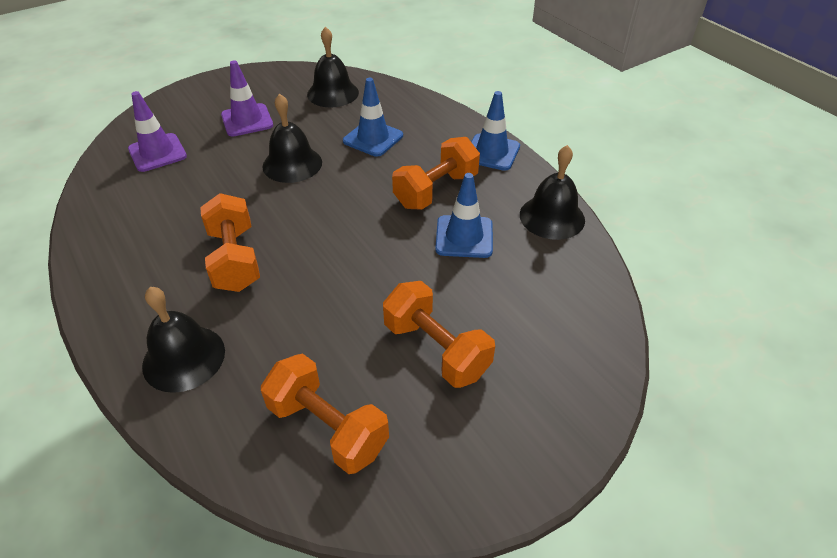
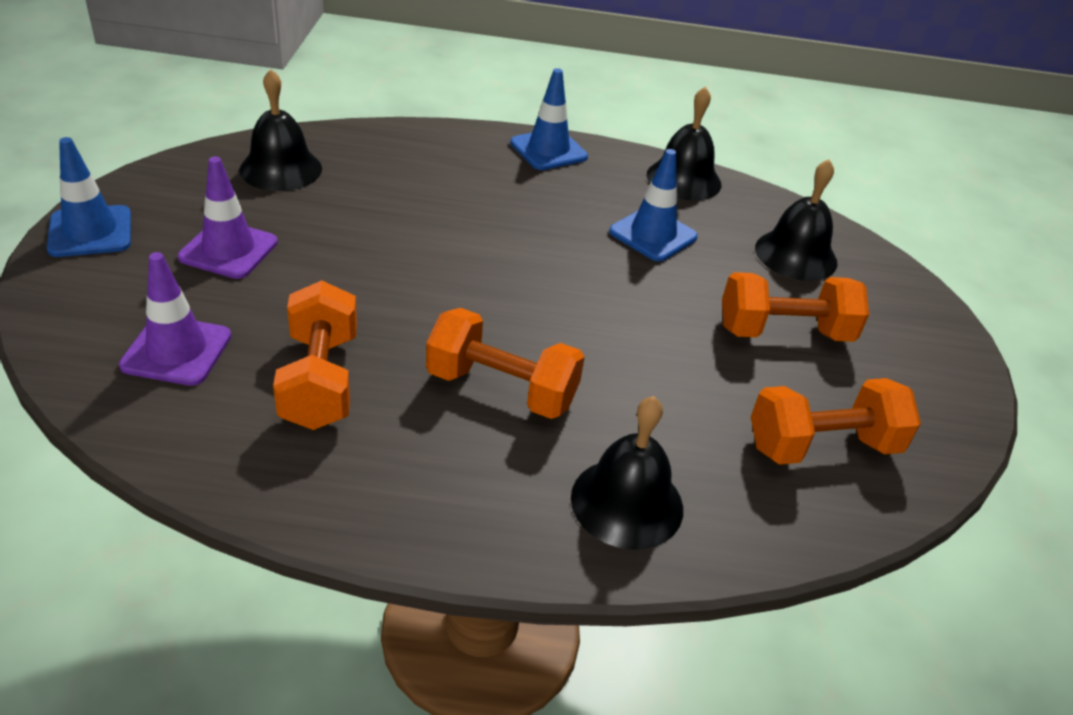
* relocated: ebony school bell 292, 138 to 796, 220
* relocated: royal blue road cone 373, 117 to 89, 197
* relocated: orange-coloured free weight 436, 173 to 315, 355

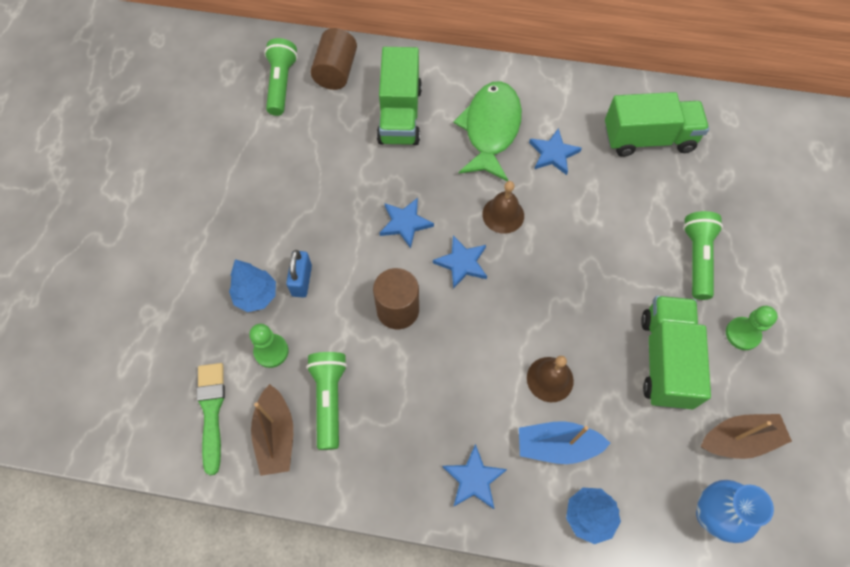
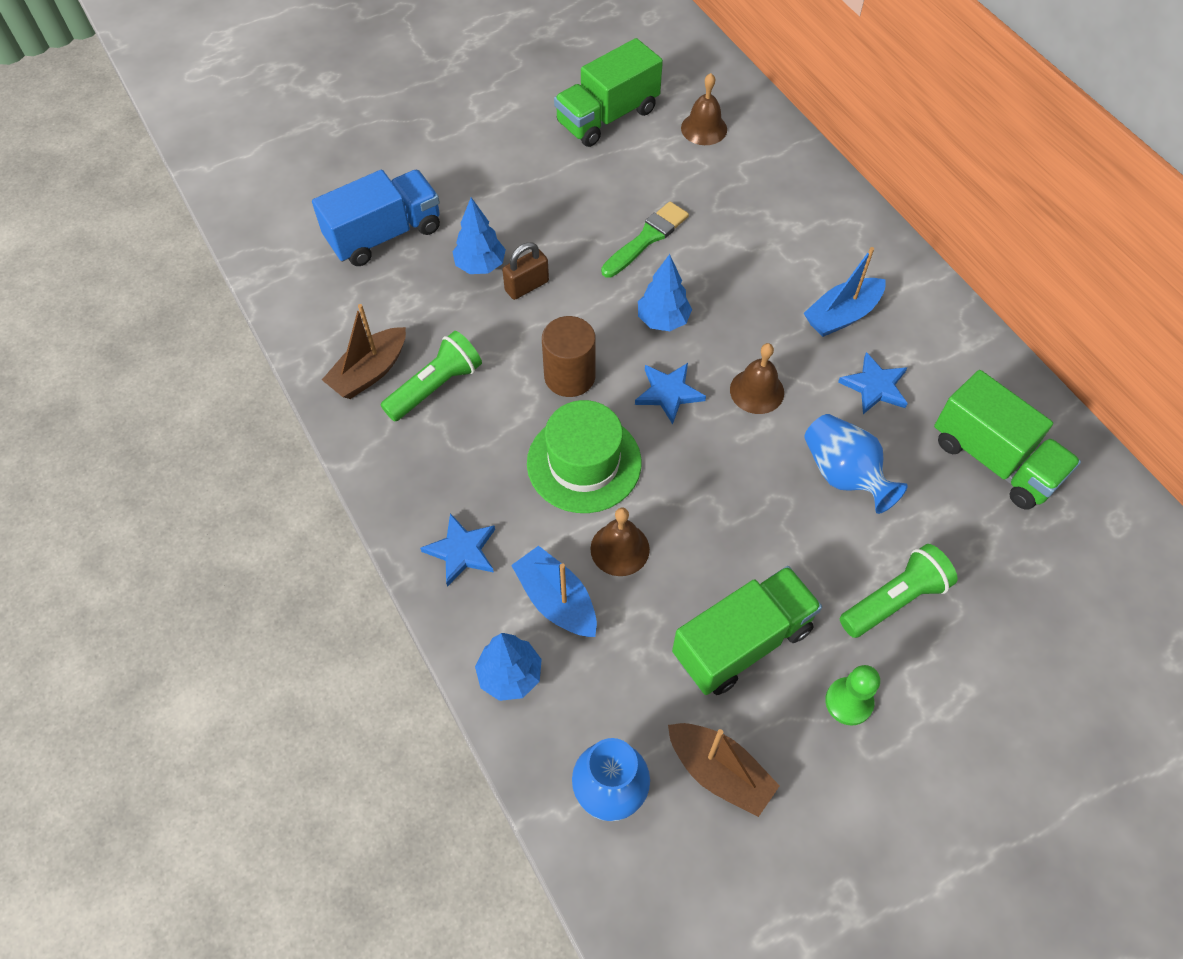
* missing: leaf-green pawn 269, 346
* missing: brown cylinder shape 333, 59
* appeared: royal blue truck 376, 218
* appeared: leaf-green tall hat 584, 456
* appeared: royal blue vase 856, 464
* relocated: leaf-green brush 211, 419 to 645, 239
* relocated: leaf-green truck 399, 96 to 608, 92
* exchanged: leaf-green pocket torch 281, 77 to brown school bell 704, 109
* exchanged: royal blue star shape 407, 223 to royal blue fir tree 665, 292
* exchanged: leaf-green fish figure 487, 131 to royal blue boat 845, 292
* colour: royal blue small lock 299, 274 to brown small lock 525, 271

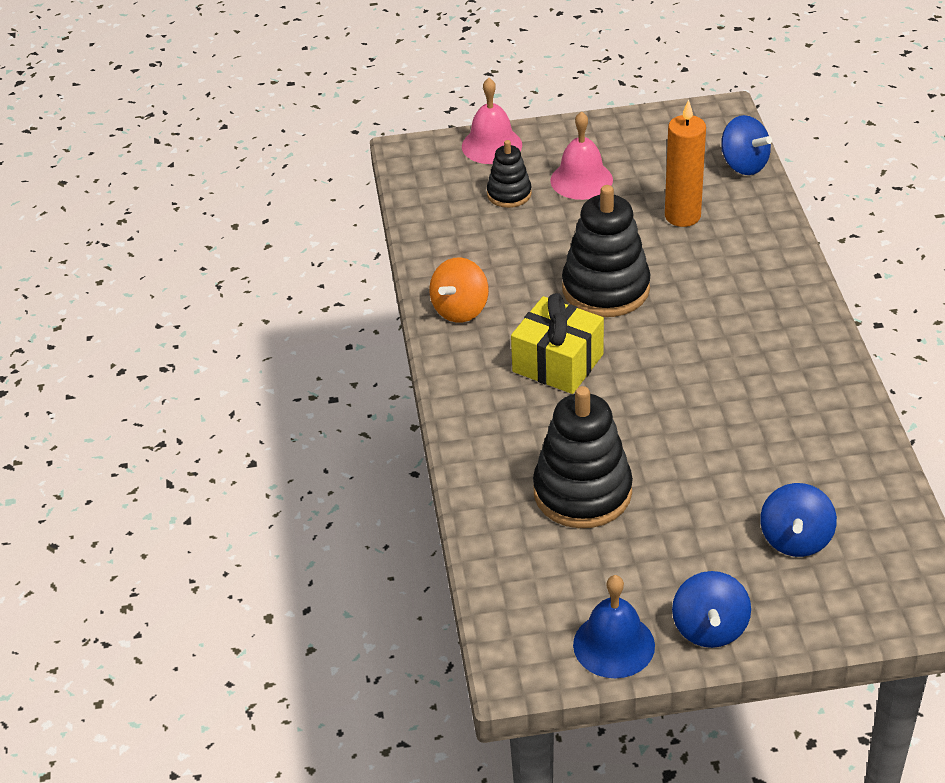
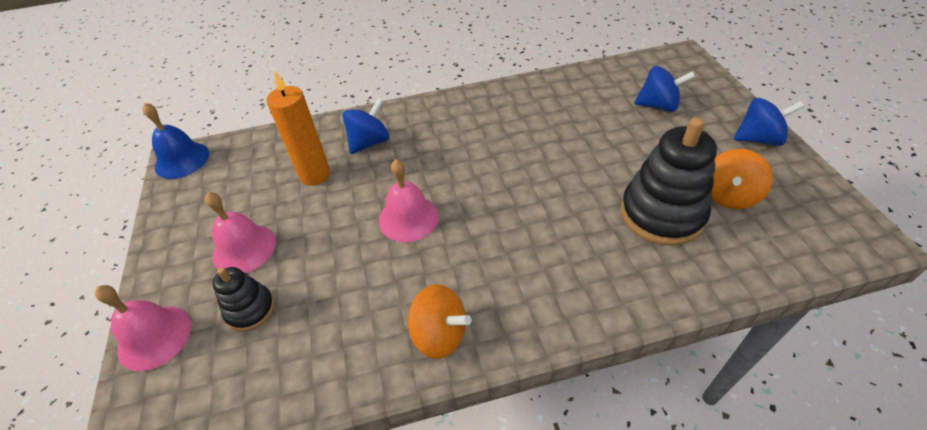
* missing: bright yellow present 557, 343
* appeared: orange-coloured whirligig 742, 179
* relocated: royal blue school bell 614, 626 to 176, 141
* relocated: royal blue whirligig 746, 145 to 366, 126
* exchanged: ebony stacking rings 606, 251 to pink school bell 409, 200

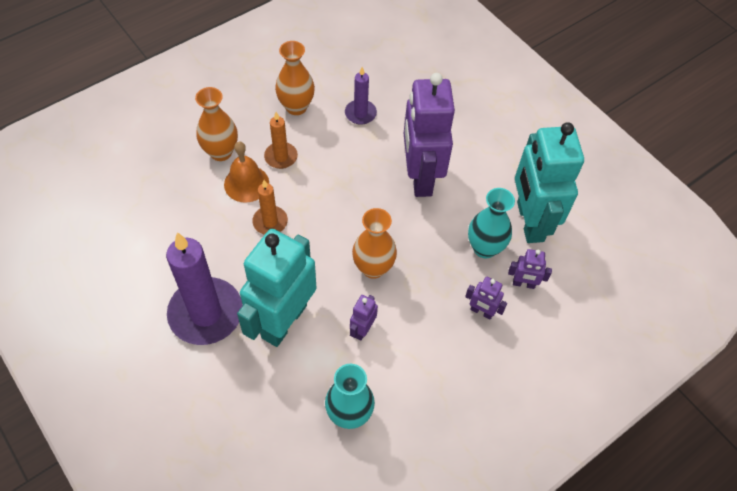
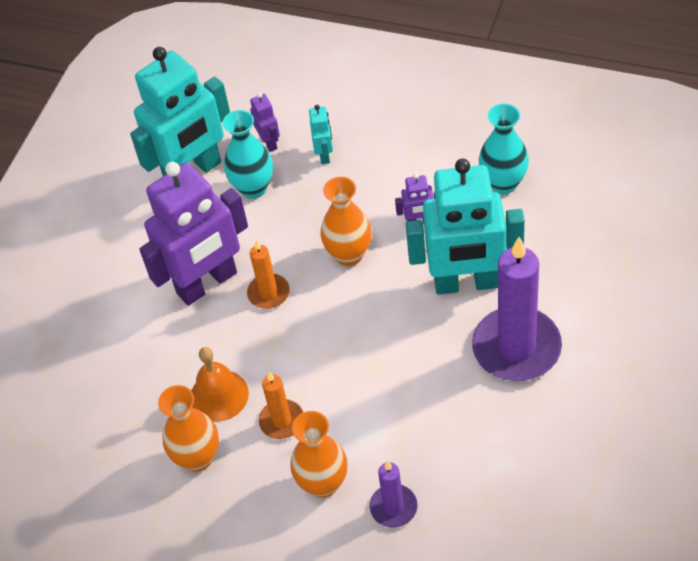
* relocated: orange-coloured school bell 246, 172 to 220, 384
* relocated: orange-coloured pillar candle 270, 207 to 268, 274
* relocated: royal purple pillar candle 361, 96 to 393, 494
* colour: royal purple robot 486, 298 to turquoise robot 321, 134

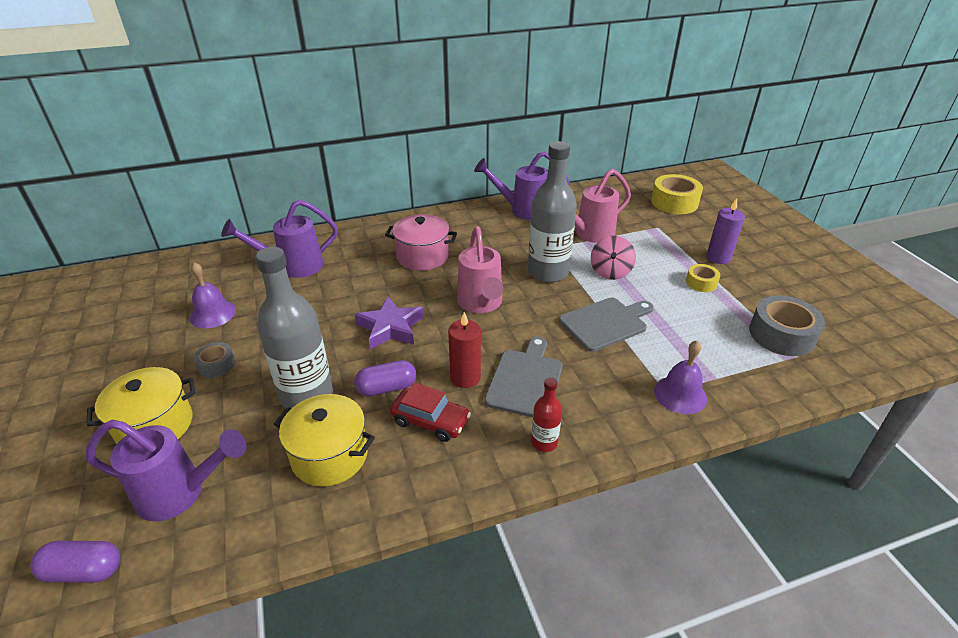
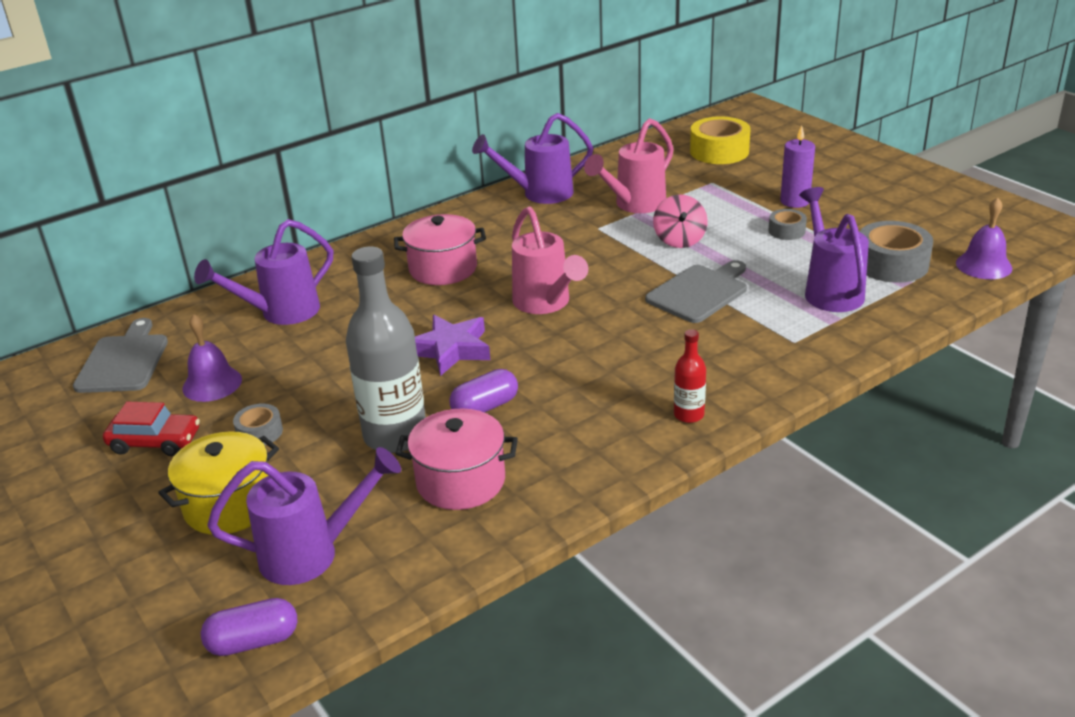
* missing: scarlet pillar candle 464, 350
* missing: grey flask 552, 211
* appeared: royal purple watering can 834, 249
* relocated: scarlet car 430, 412 to 151, 429
* relocated: grey chopping board 523, 377 to 120, 355
* relocated: royal purple school bell 680, 377 to 984, 238
* colour: bright yellow cooking pot 324, 440 to pink cooking pot 456, 459
* colour: bright yellow sticky tape 703, 278 to grey sticky tape 787, 224

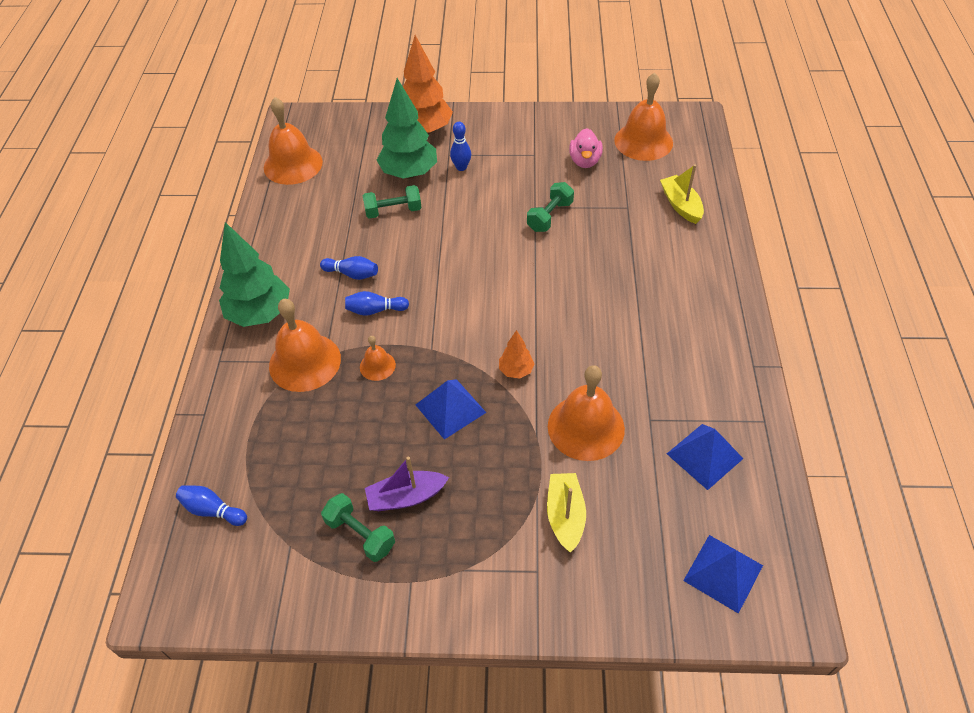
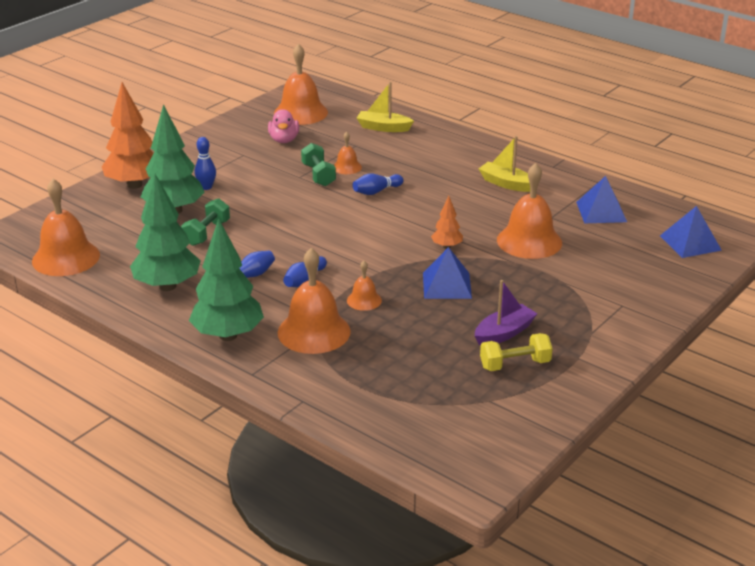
* appeared: leaf-green fir tree 165, 232
* appeared: orange-coloured school bell 348, 152
* relocated: royal blue bowling pin 211, 505 to 378, 184
* relocated: bright yellow boat 566, 513 to 504, 164
* colour: leaf-green free weight 358, 527 to bright yellow free weight 516, 352
* spun: royal purple boat 407, 484 = 506, 313 150 degrees counterclockwise
* spun: pink rubber duck 586, 148 = 283, 126 45 degrees clockwise

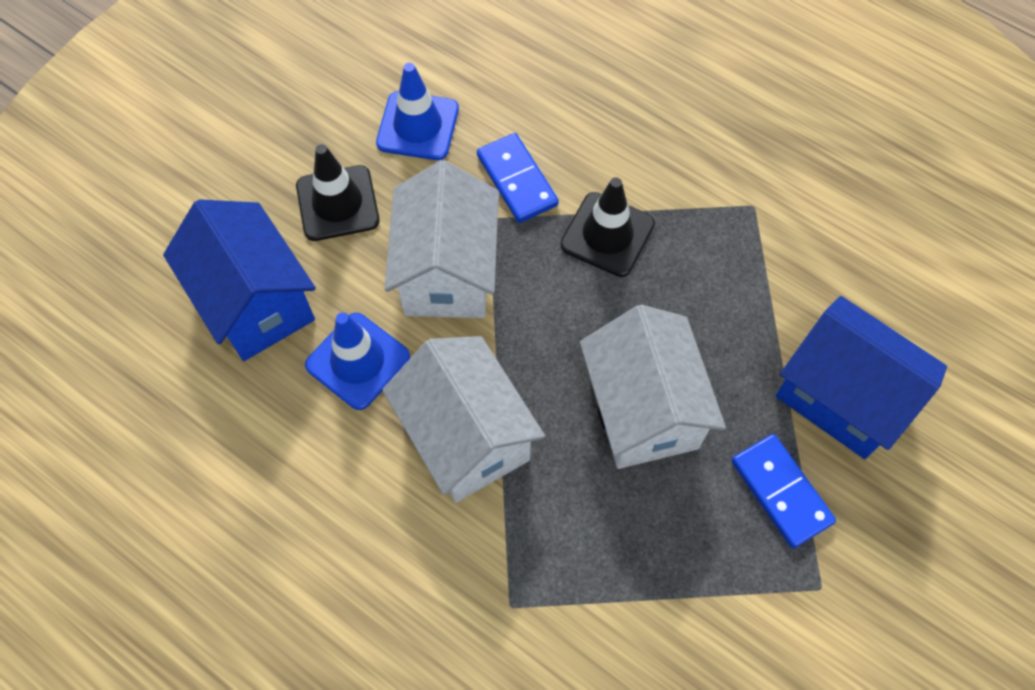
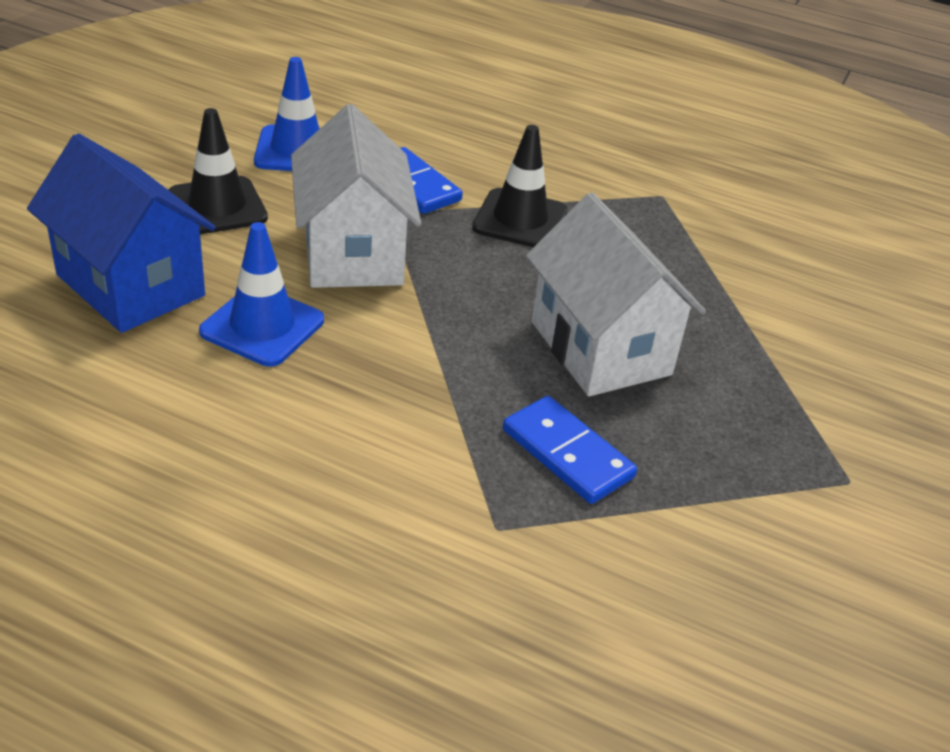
* missing: white cottage 463, 419
* missing: royal blue cottage 861, 377
* relocated: royal blue domino piece 783, 491 to 570, 450

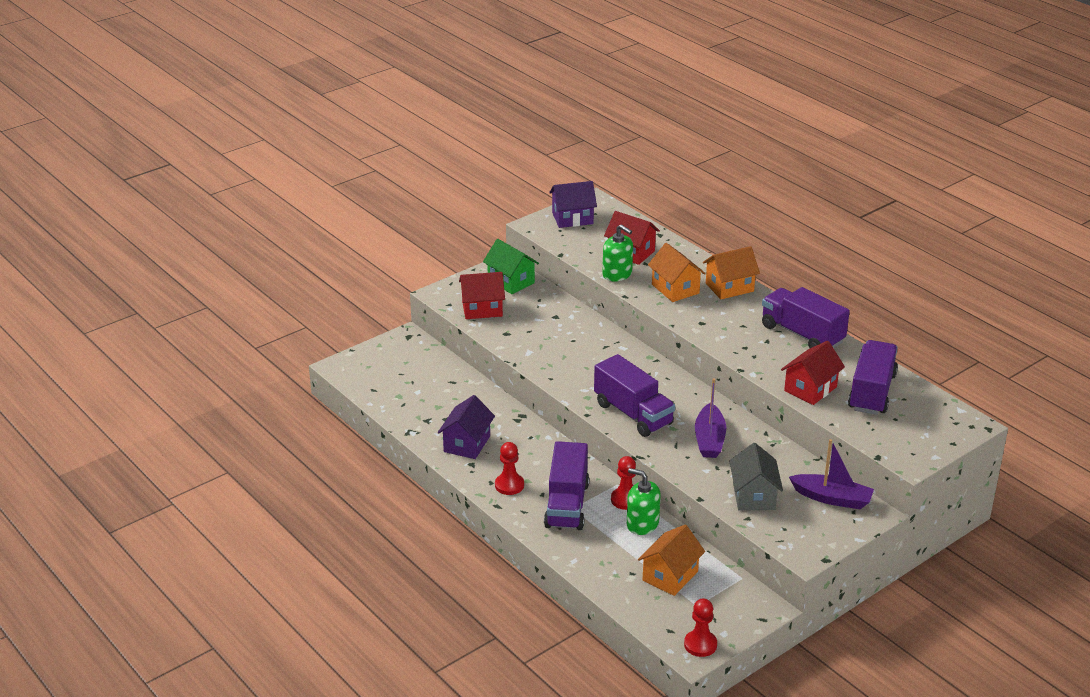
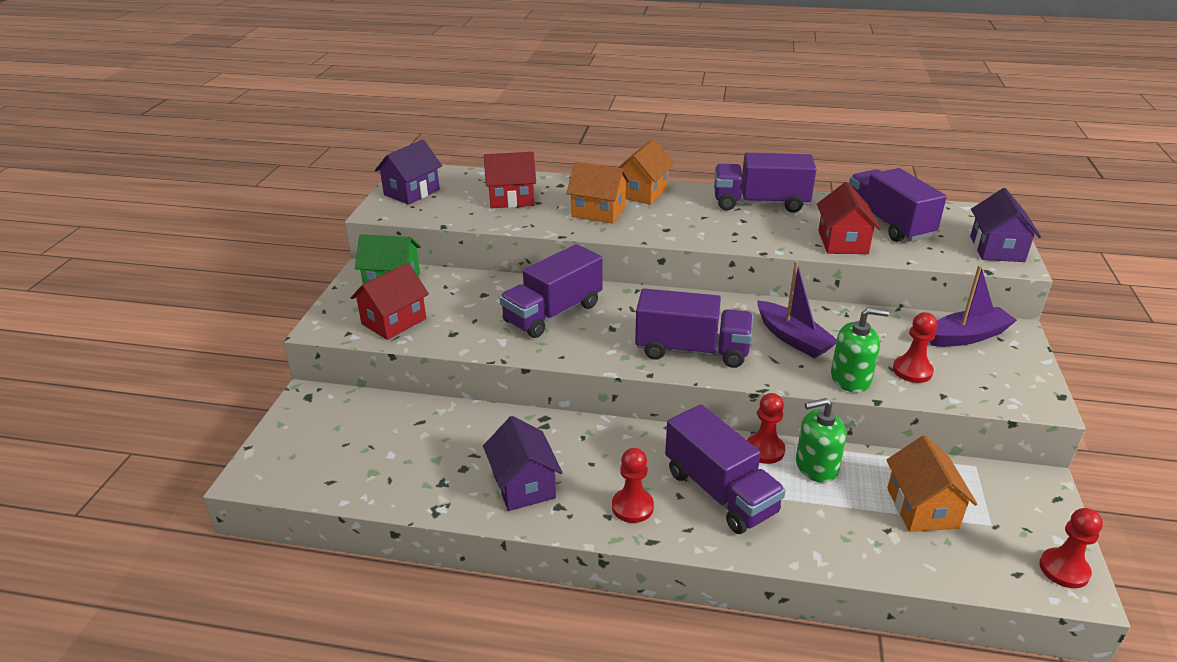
* appeared: royal purple truck 551, 291
* appeared: royal purple cottage 1005, 225
* relocated: leaf-green soap pump 617, 253 to 860, 350
* exchanged: grey cottage 756, 477 to scarlet pawn 915, 347

